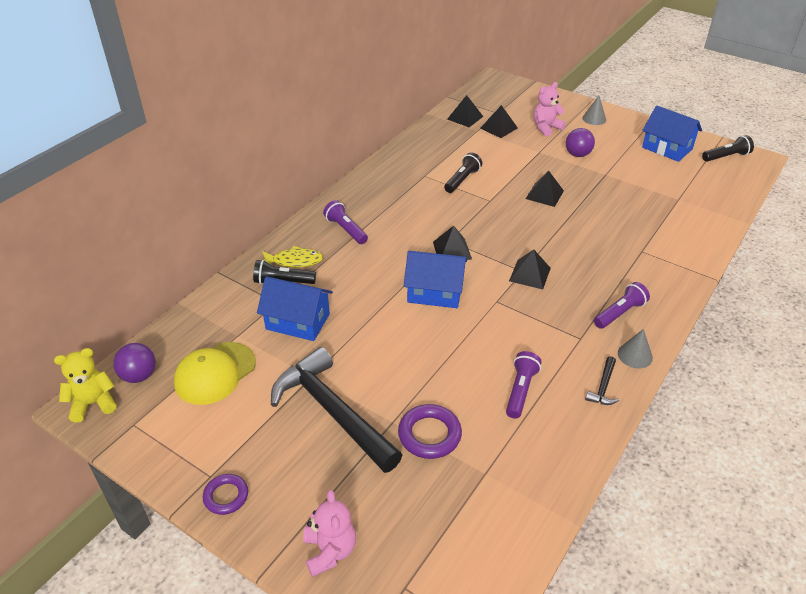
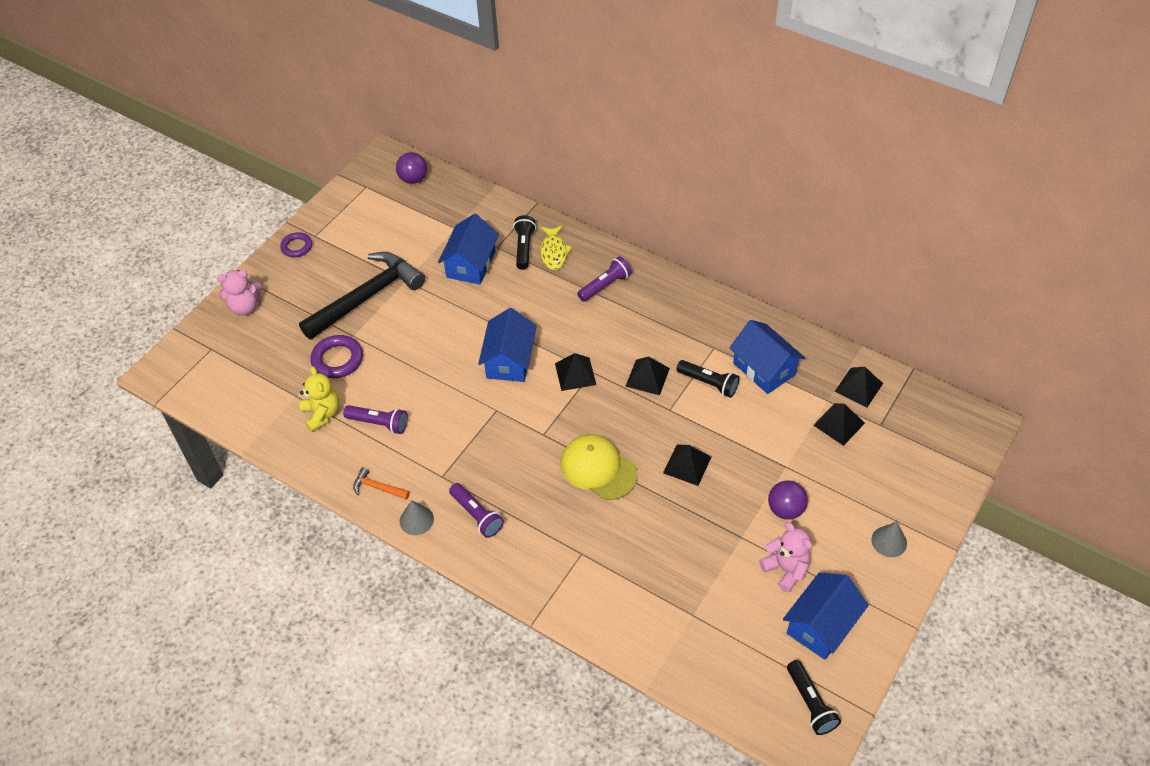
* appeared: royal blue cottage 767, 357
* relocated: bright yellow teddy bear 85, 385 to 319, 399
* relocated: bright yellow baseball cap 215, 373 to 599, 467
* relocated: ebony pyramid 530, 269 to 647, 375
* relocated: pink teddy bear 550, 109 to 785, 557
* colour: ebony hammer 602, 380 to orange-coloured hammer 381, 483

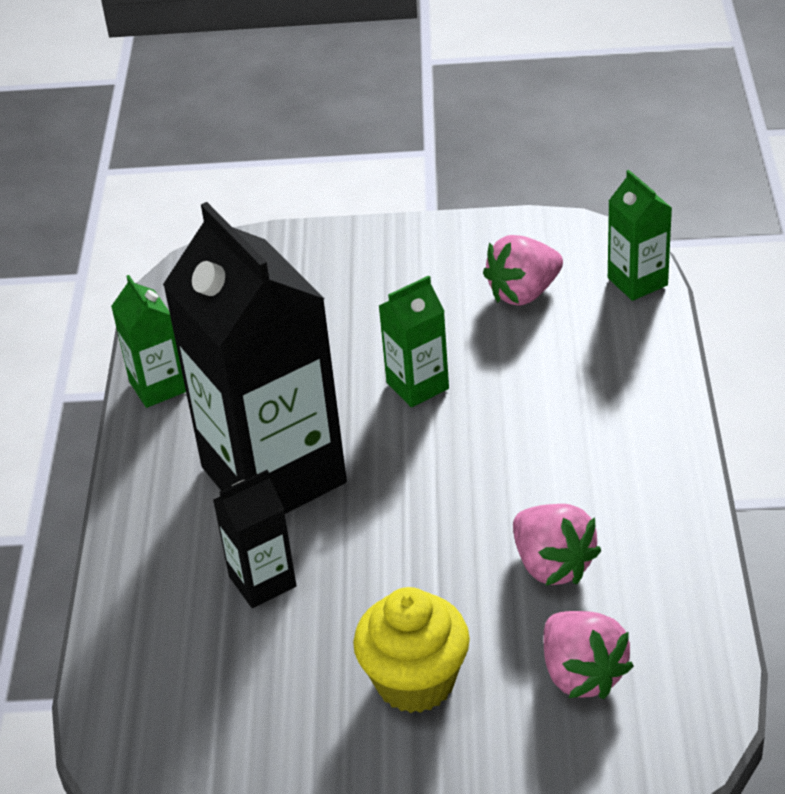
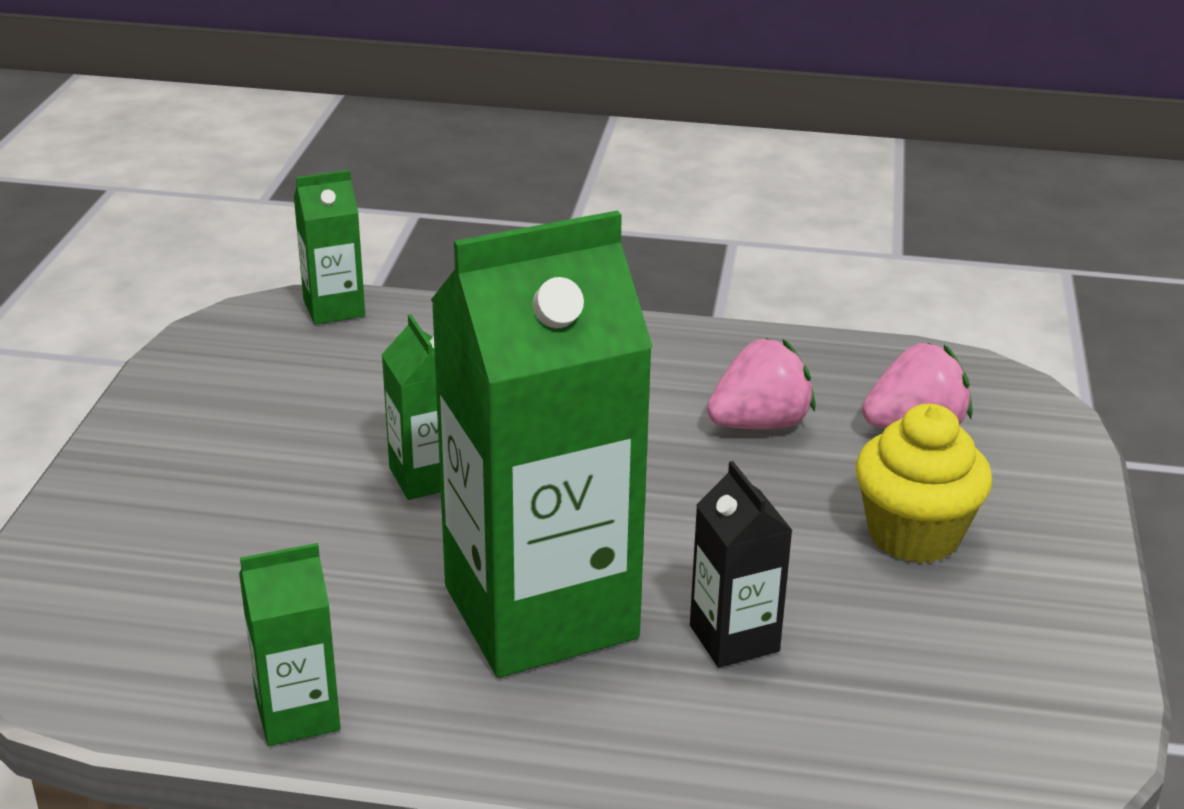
* missing: pink strawberry 523, 270
* colour: ebony milk carton 255, 358 to leaf-green milk carton 542, 444

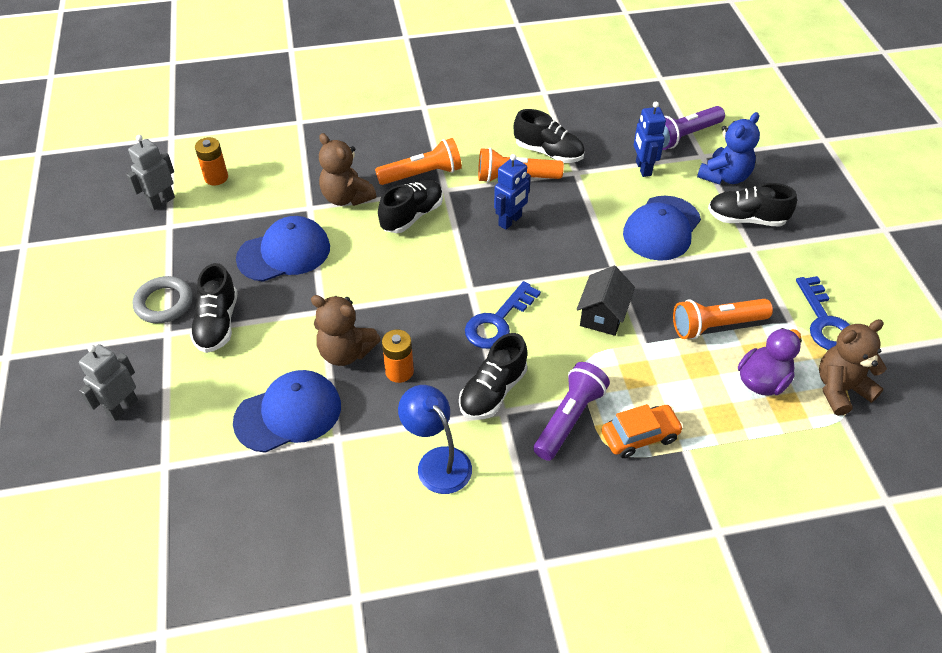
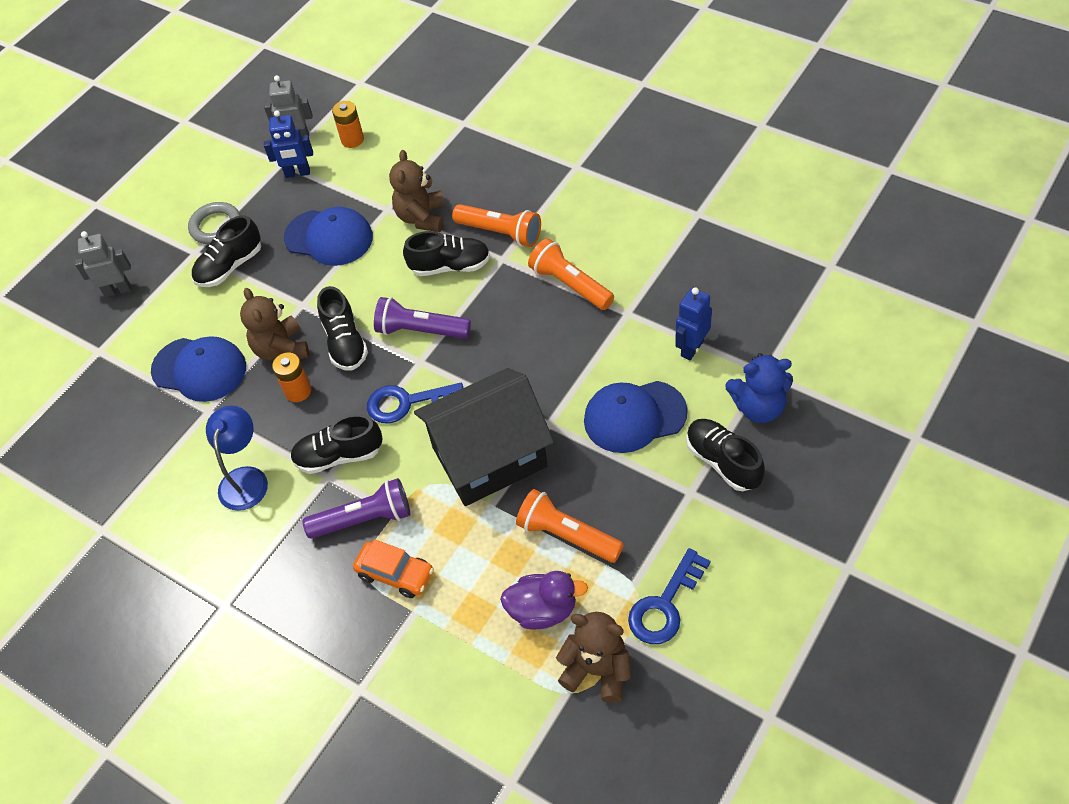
* relocated: royal blue robot 512, 192 to 288, 144
* relocated: ebony sneaker 549, 136 to 342, 328
* relocated: royal purple pocket torch 693, 128 to 422, 318
* size: ebony cottage 606, 301 = 484, 437 x2.03

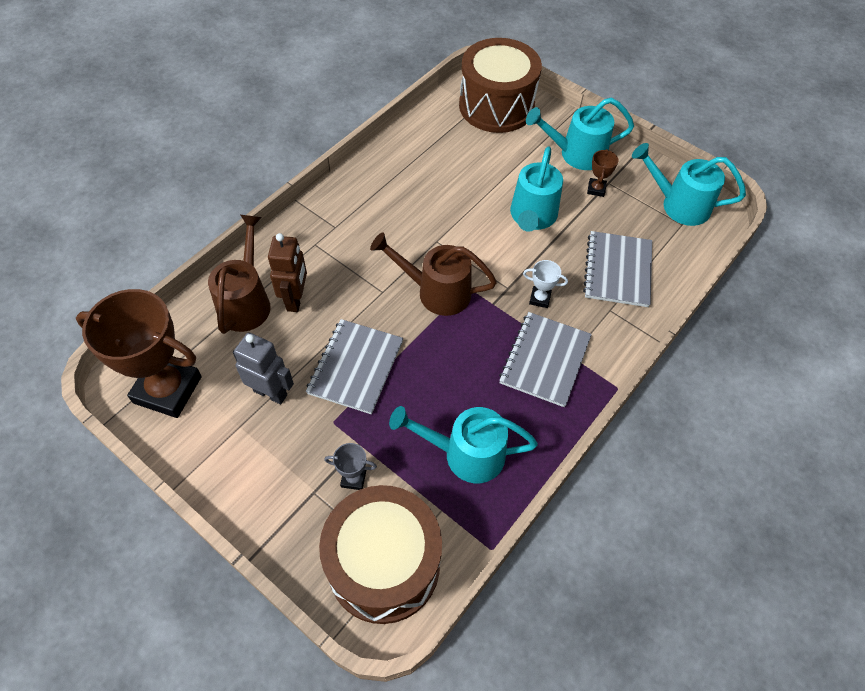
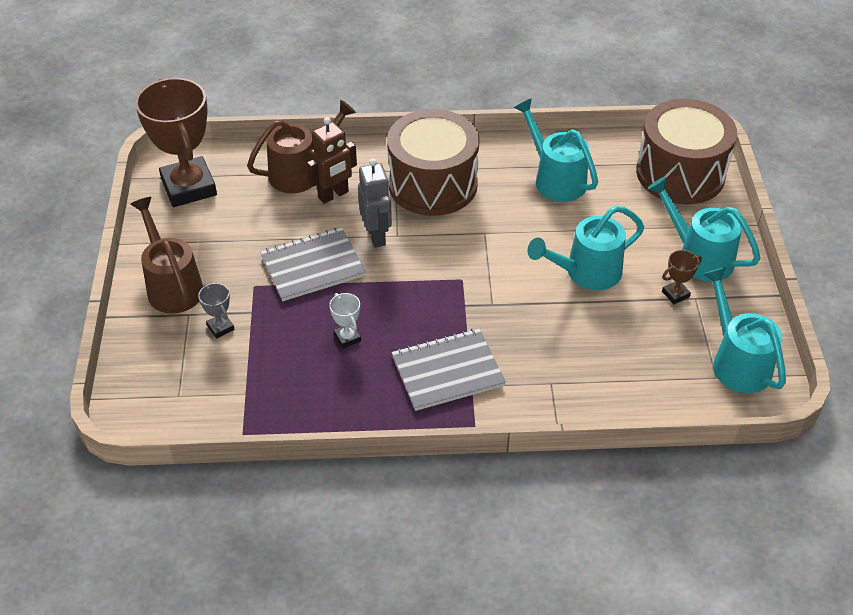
* missing: grey exercise book 617, 269
* relocated: grey robot 263, 368 to 375, 202
* relocated: brown drum 380, 554 to 433, 162
* relocated: brown watering can 433, 274 to 166, 255
* relocated: turquoise watering can 463, 444 to 555, 150
* relocated: white award cup 545, 284 to 345, 320

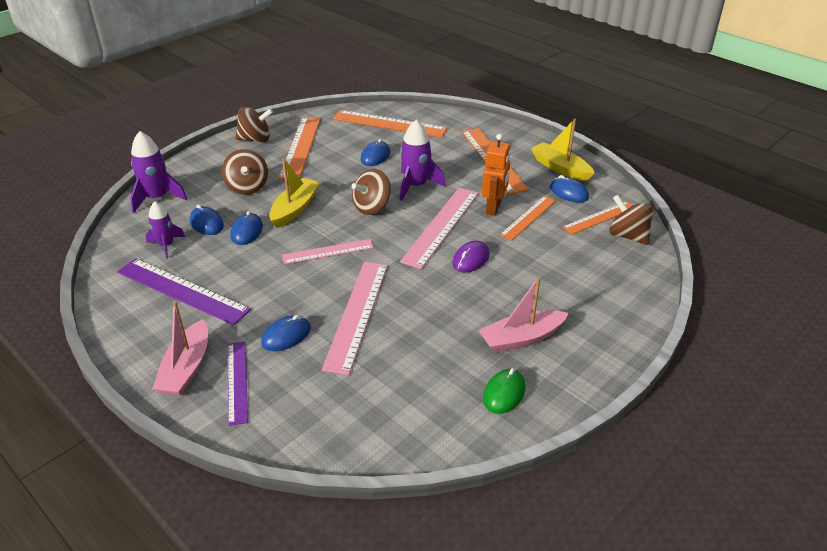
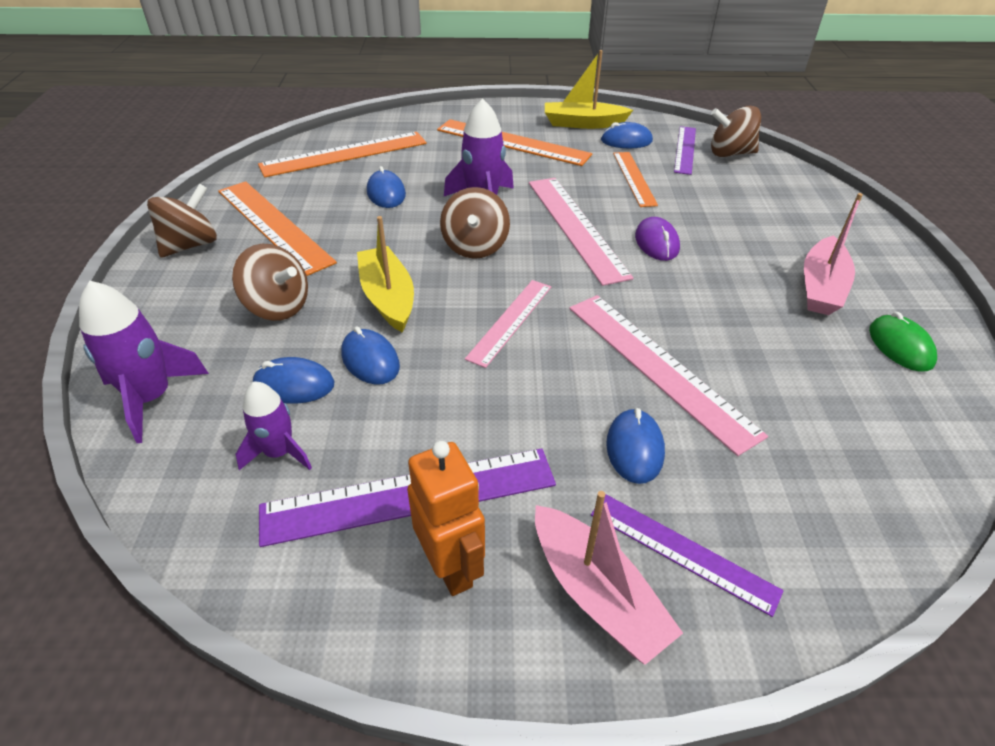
* relocated: orange-coloured robot 496, 175 to 446, 518
* colour: orange-coloured ruler 597, 218 to royal purple ruler 685, 150

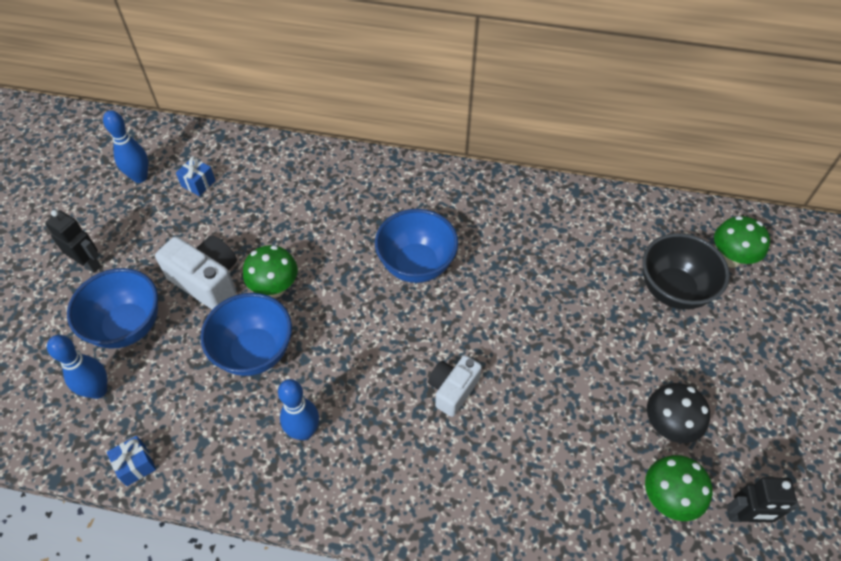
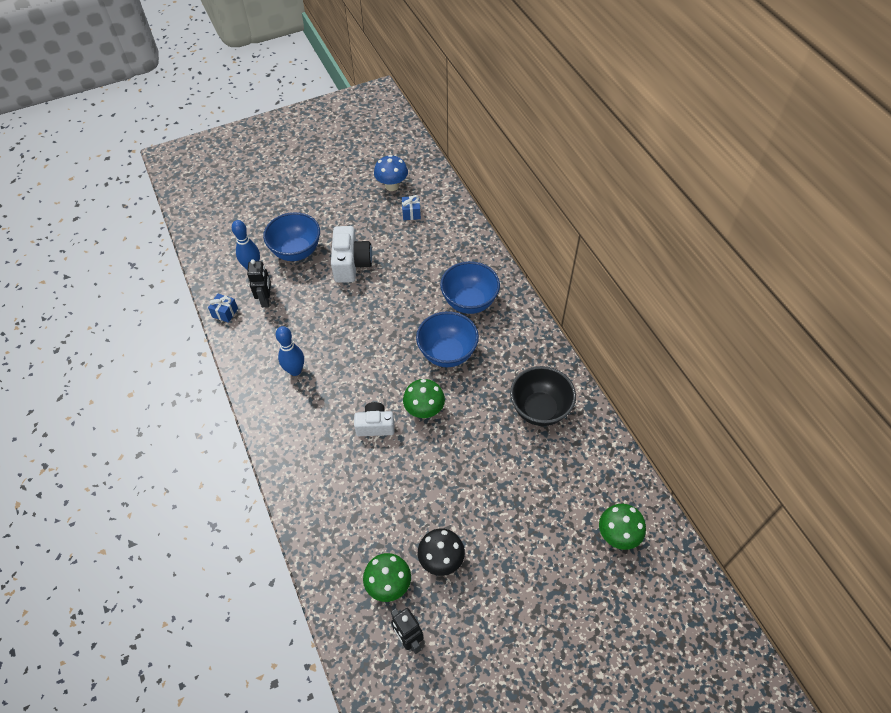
* relocated: ebony robot 73, 241 to 259, 283
* relocated: royal blue bowl 246, 334 to 470, 287
* relocated: leaf-green fungus 270, 271 to 424, 399
* relocated: ebony bowl 686, 271 to 543, 396
* exchanged: royal blue bowling pin 125, 146 to royal blue fungus 391, 173

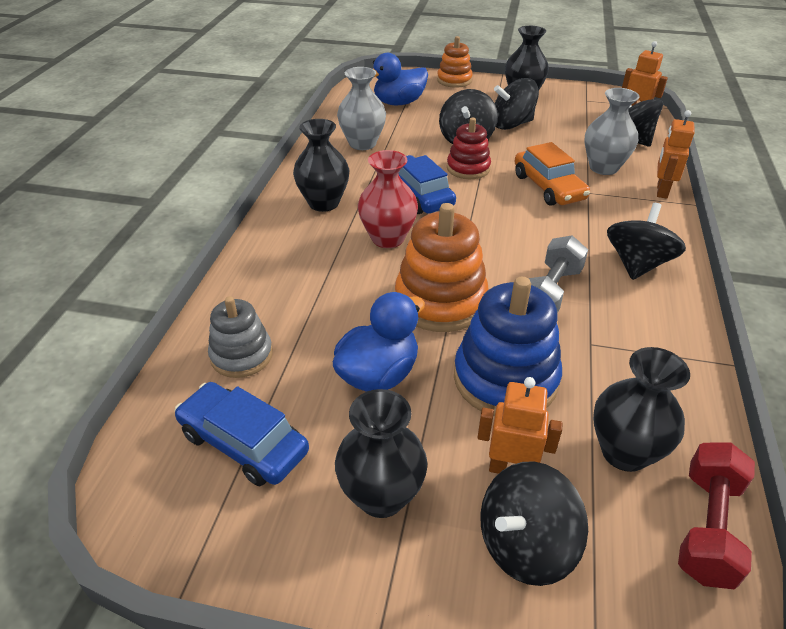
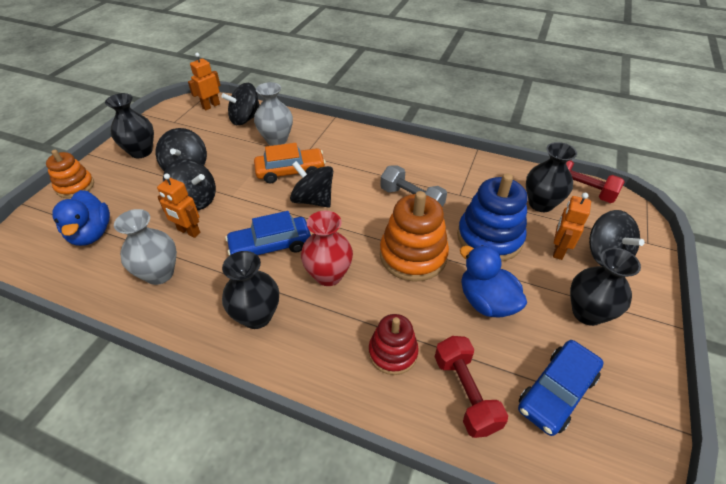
* relocated: scarlet stacking rings 469, 148 to 394, 344
* relocated: ebony whirligig 646, 241 to 311, 184
* relocated: orange-coloured robot 676, 154 to 178, 205
* exchanged: grey stacking rings 240, 337 to scarlet free weight 471, 387

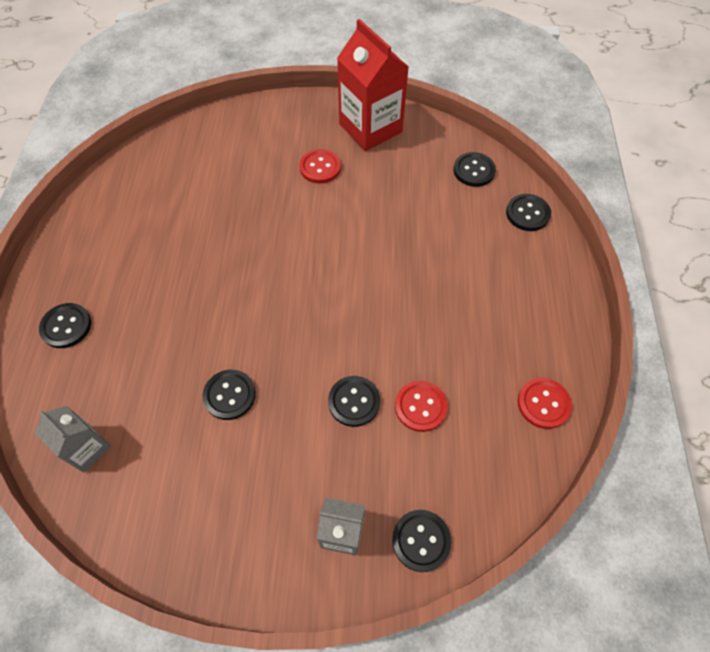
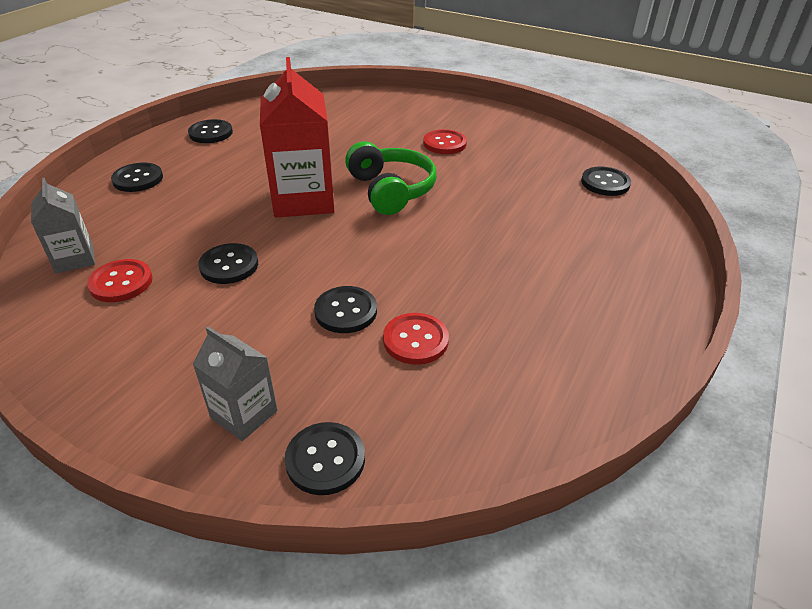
* appeared: leaf-green headset 391, 178
* relocated: scarlet milk carton 373, 85 to 297, 137
* relocated: ebony button 528, 212 to 210, 131
* relocated: scarlet button 545, 403 to 120, 280

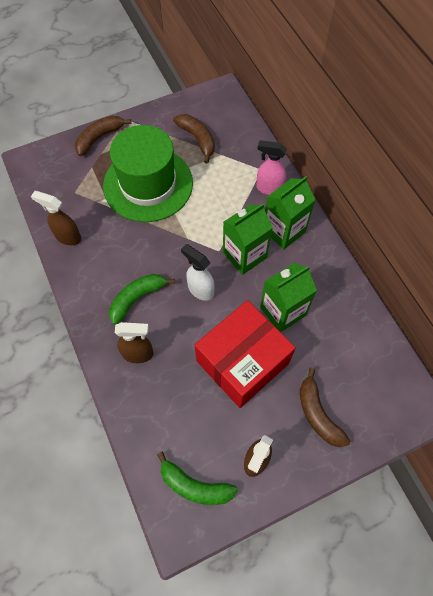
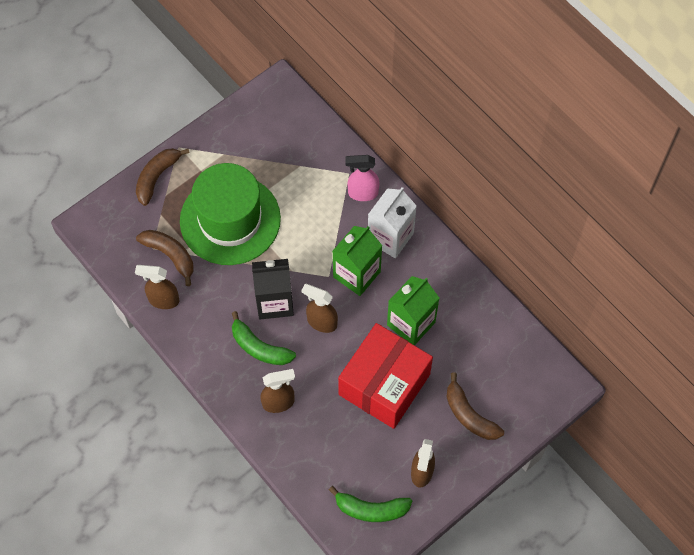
* appeared: ebony milk carton 273, 289
* relocated: brown banana 194, 138 to 165, 258
* colour: white spray bottle 198, 272 to brown spray bottle 319, 308
* colour: leaf-green milk carton 290, 212 to white milk carton 392, 222
* spun: leaf-green banana 142, 299 = 264, 338 90 degrees counterclockwise

